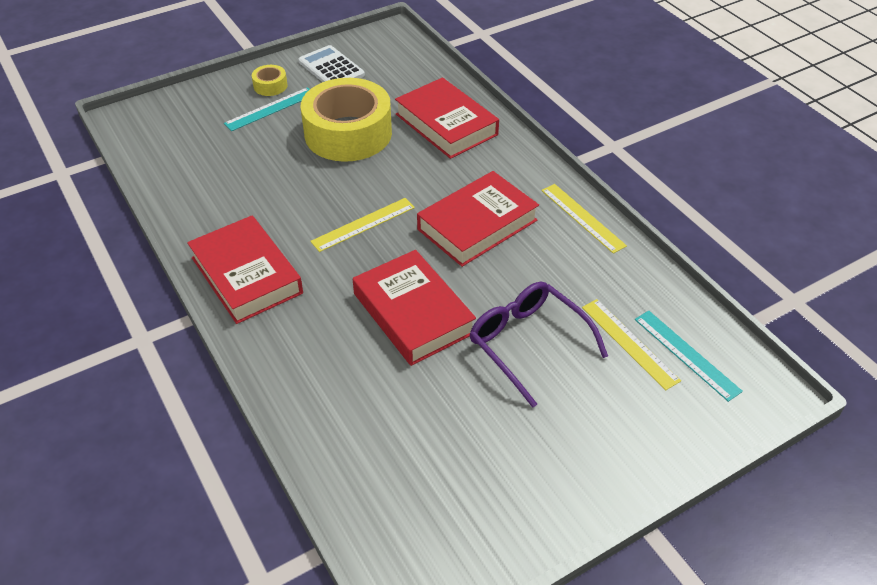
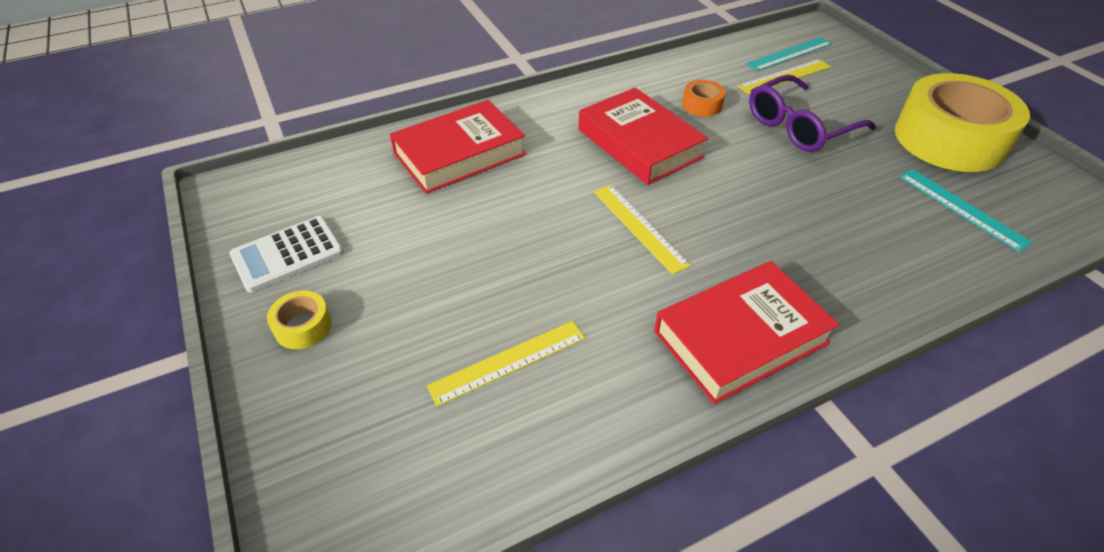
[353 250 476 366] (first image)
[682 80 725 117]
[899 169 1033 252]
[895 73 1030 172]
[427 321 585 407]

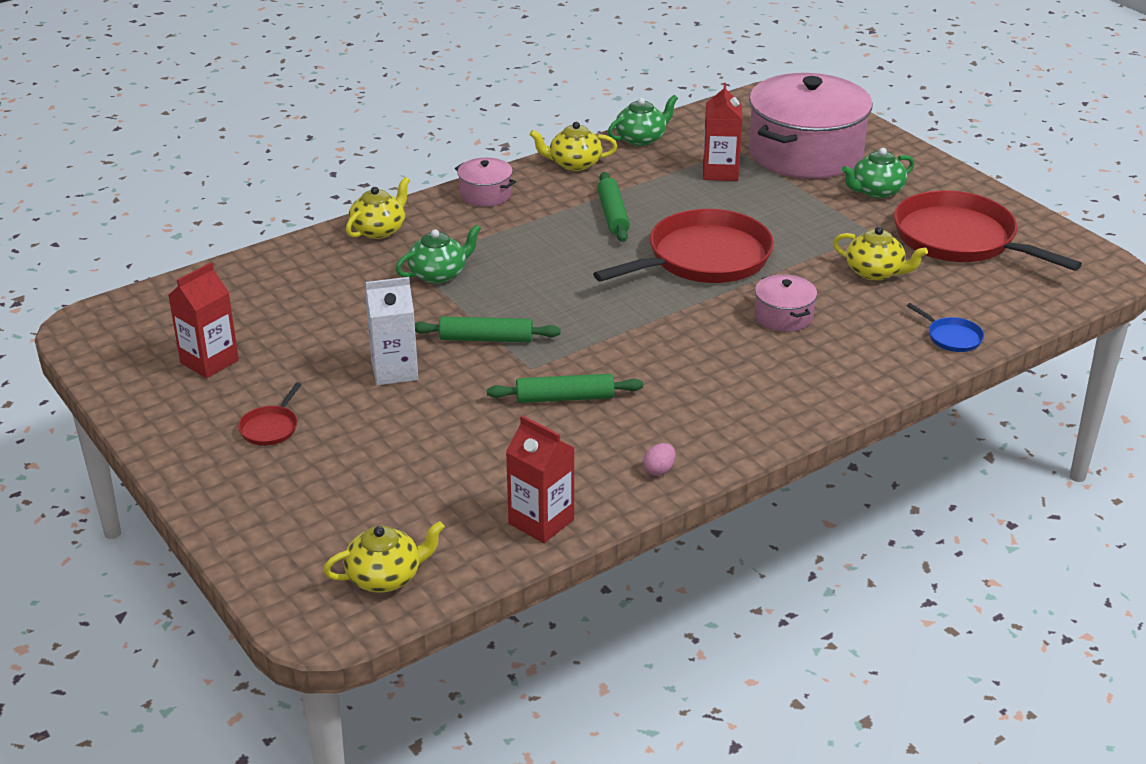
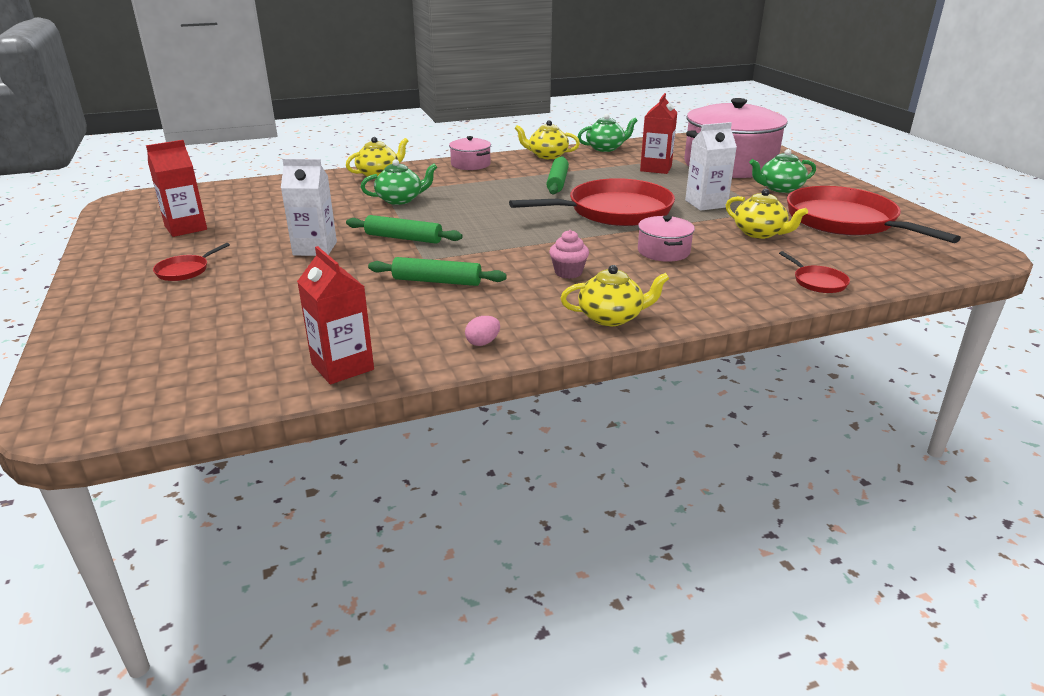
[549 230 589 279]
[685 122 737 211]
[561 265 670 326]
[779 251 850 293]

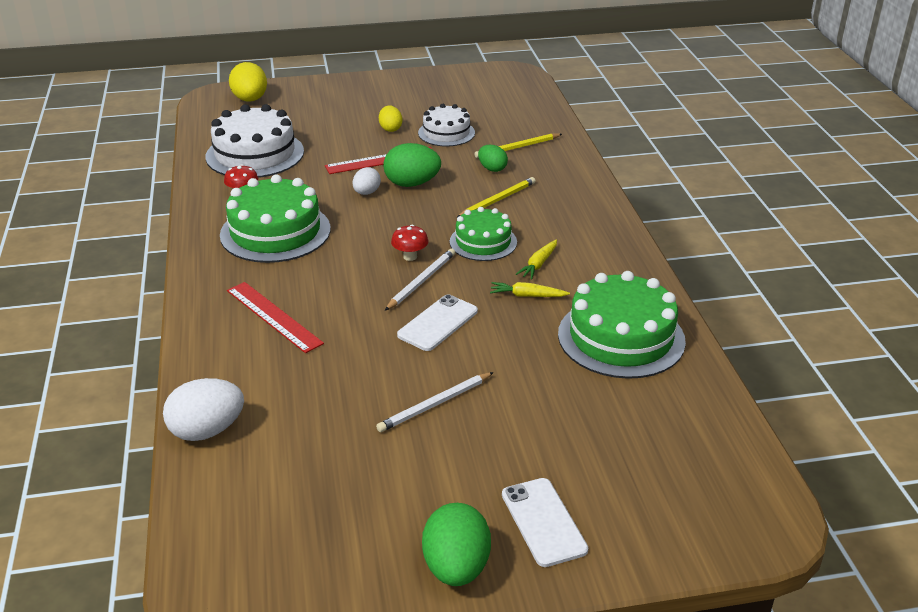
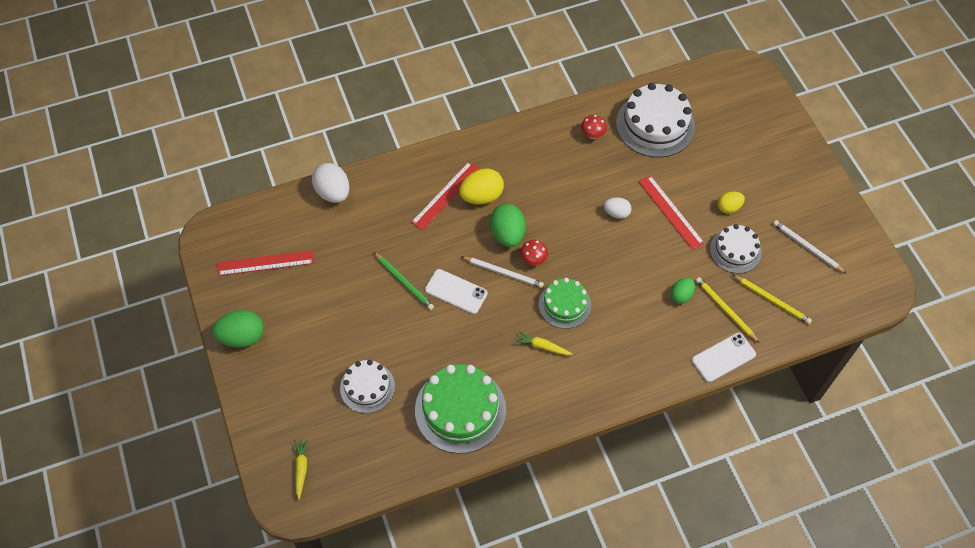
[220 174 331 263] (first image)
[217 250 314 276]
[340 360 395 413]
[374 252 434 310]
[459 168 504 204]
[773 220 847 274]
[490 204 526 247]
[733 275 812 324]
[294 439 309 500]
[692 333 756 382]

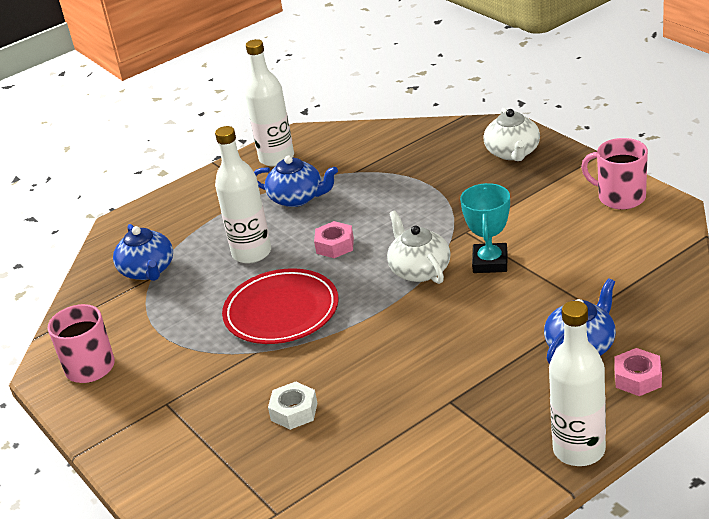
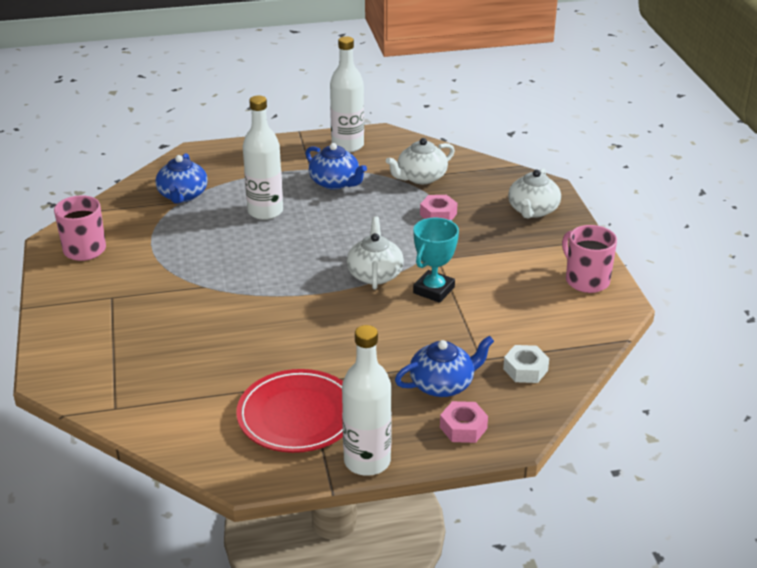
[386 138 455 184]
[236 369 343 453]
[503 345 549 383]
[420 195 457 220]

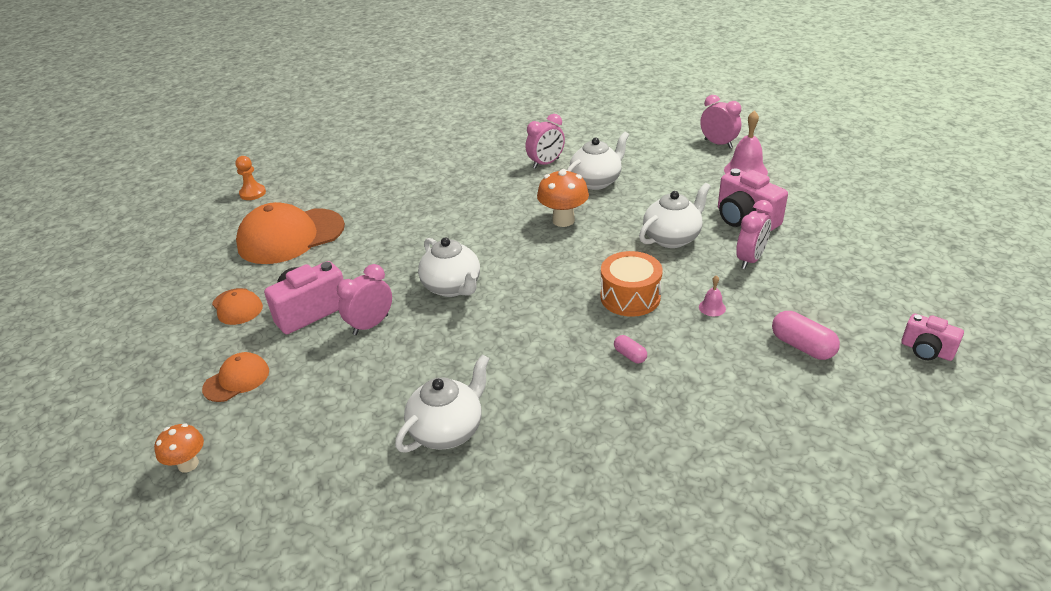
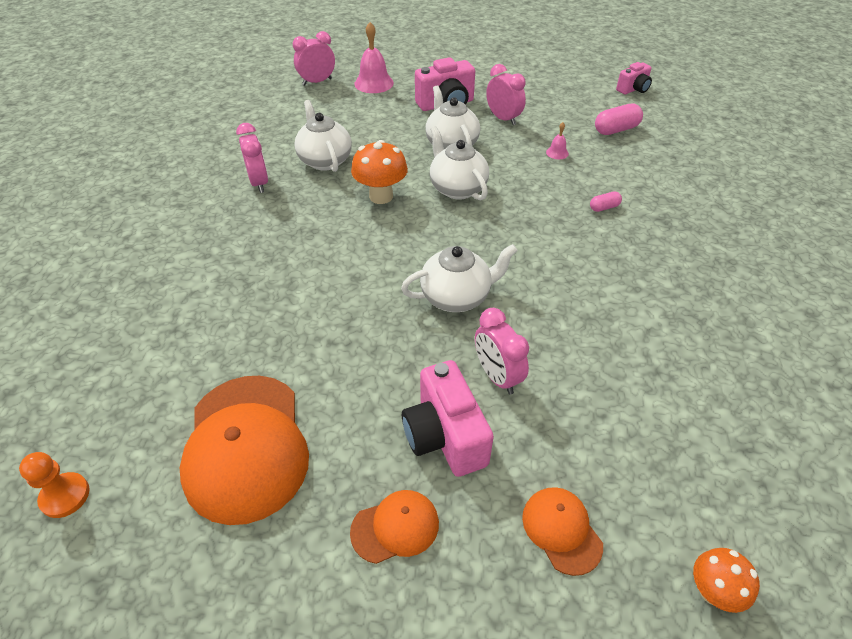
[600 251 662 317] (first image)
[430 126 489 201]

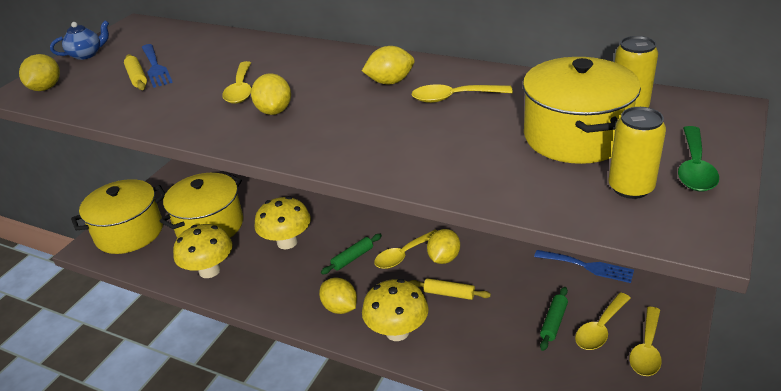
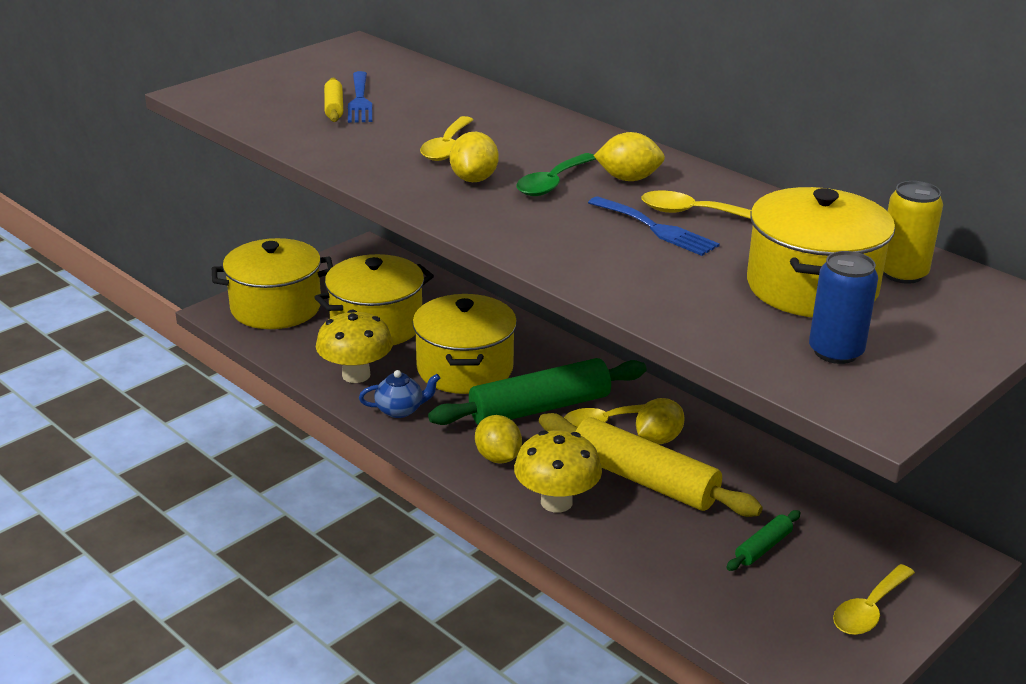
[19 54 60 91] (first image)
[575 292 630 350] (first image)
[359 370 440 418]
[588 196 720 256]
[516 153 596 196]
[412 294 517 394]
[809 251 878 364]
[428 358 647 425]
[539 413 763 517]

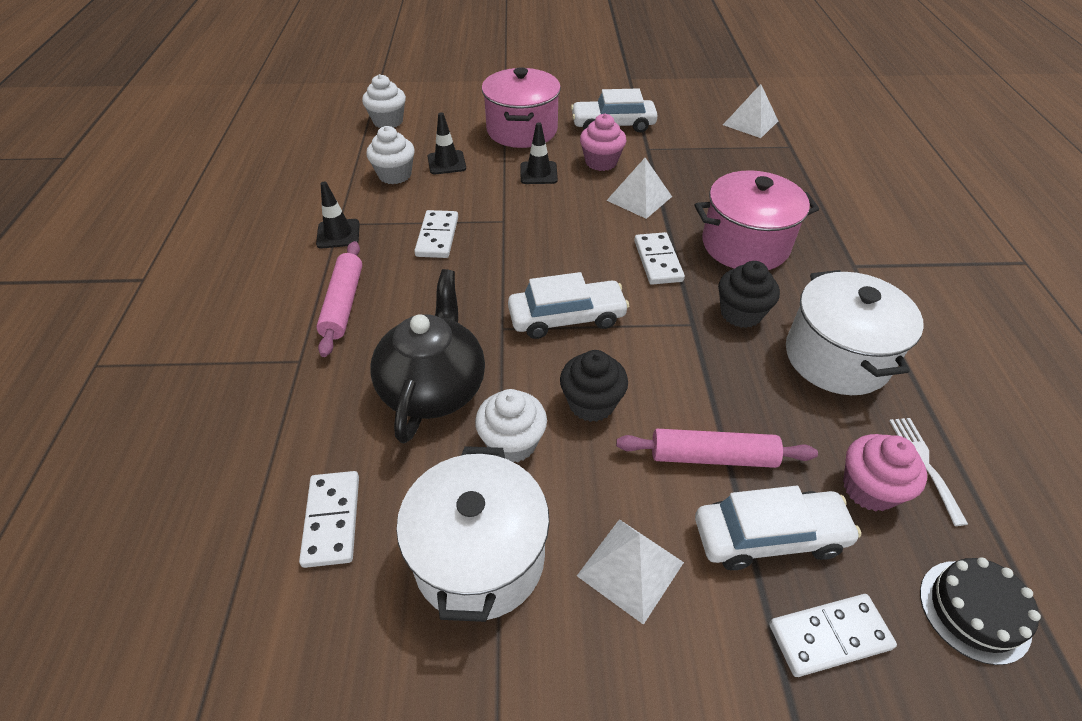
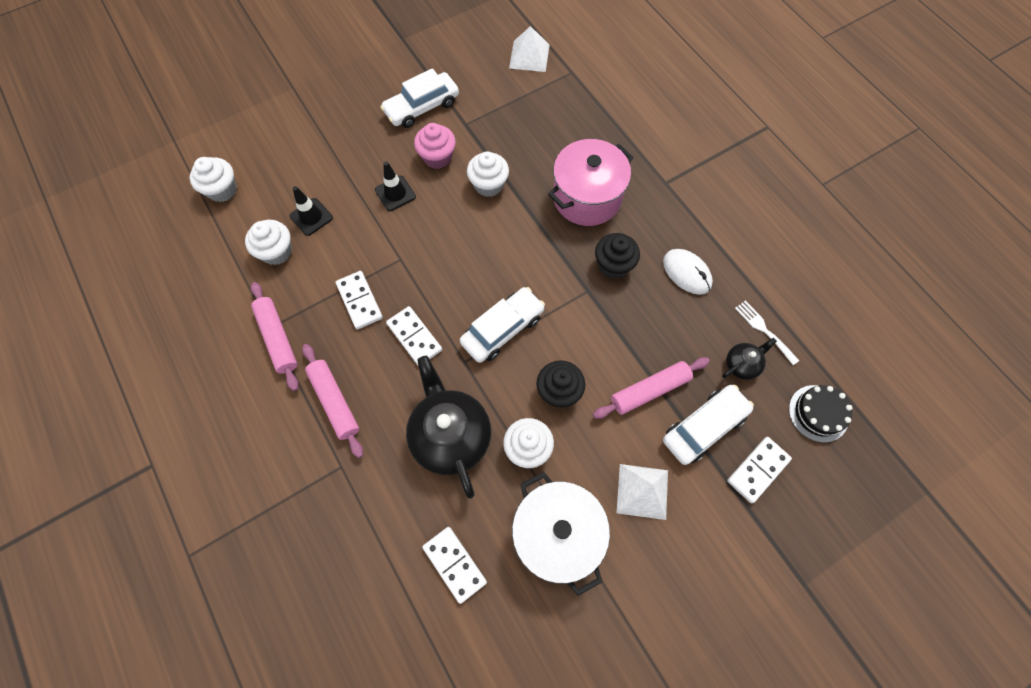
[482 67 561 148] (first image)
[386 306 442 365]
[251 282 299 391]
[467 151 509 197]
[663 249 713 295]
[722 338 777 380]

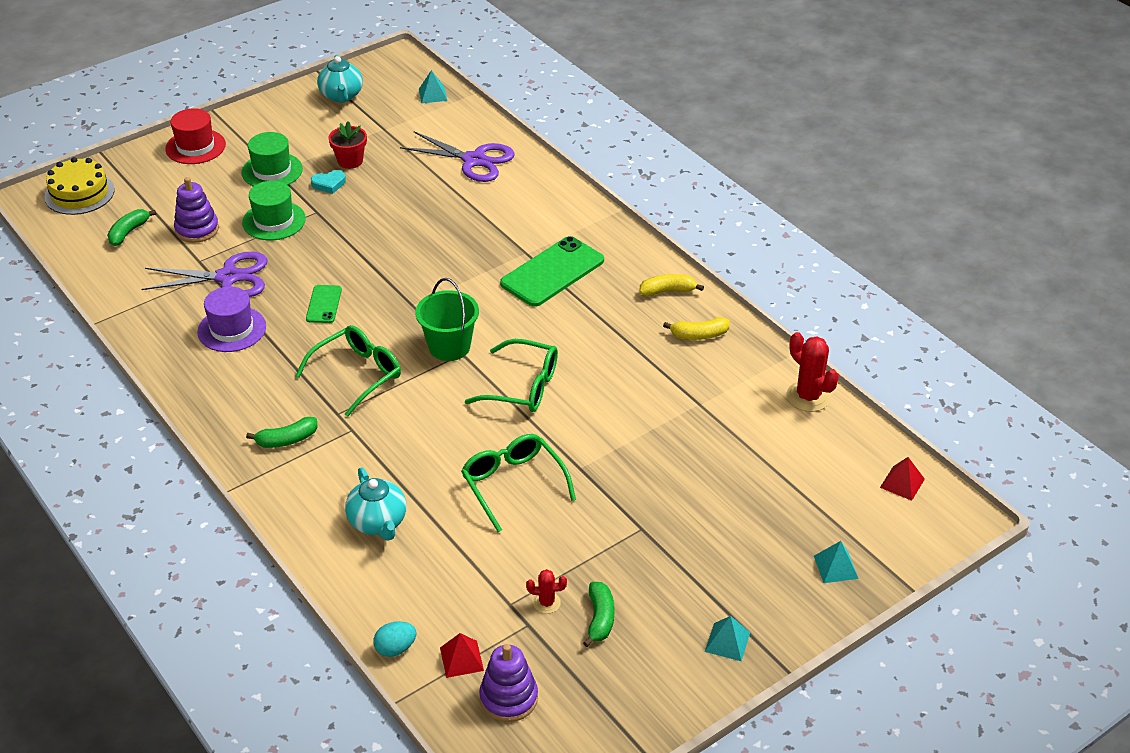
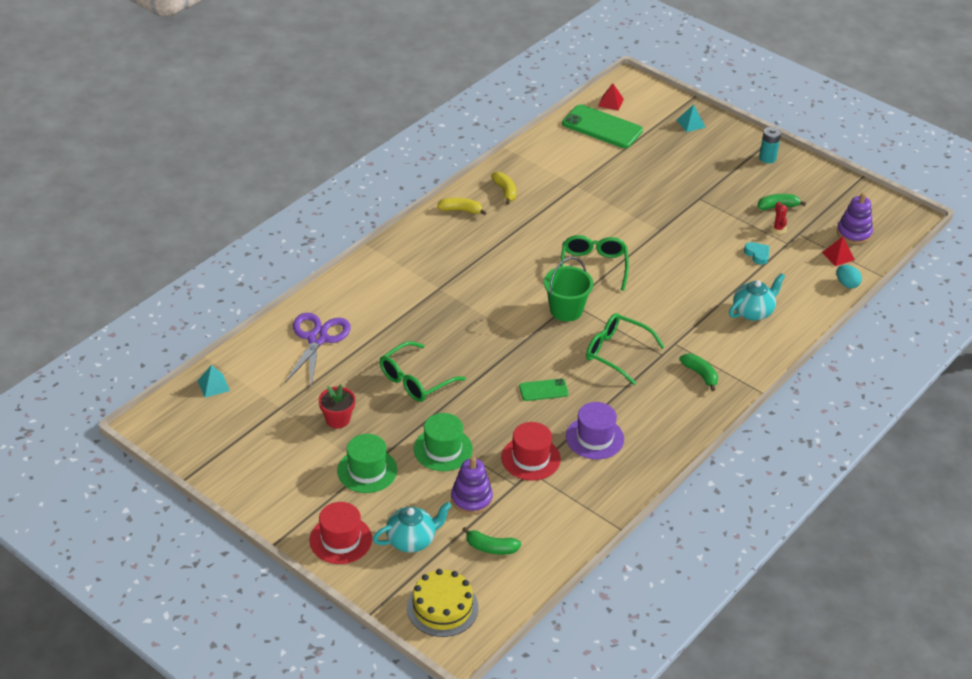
[786 332 839 412] (first image)
[744 242 770 265]
[373 502 452 553]
[380 341 466 402]
[562 104 643 148]
[501 422 561 480]
[759 127 781 163]
[437 198 487 215]

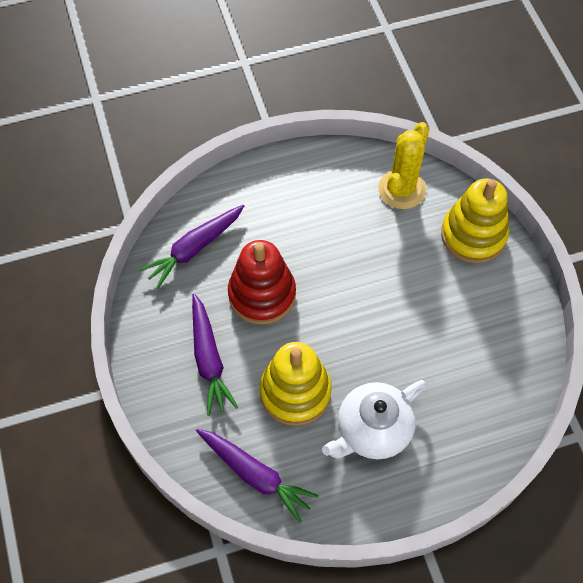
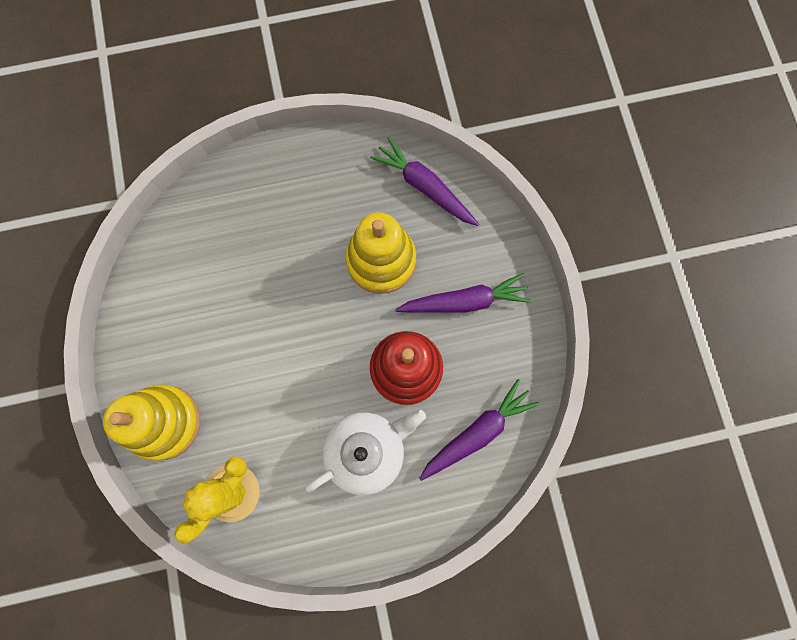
[305 410 426 495]
[395 273 531 313]

